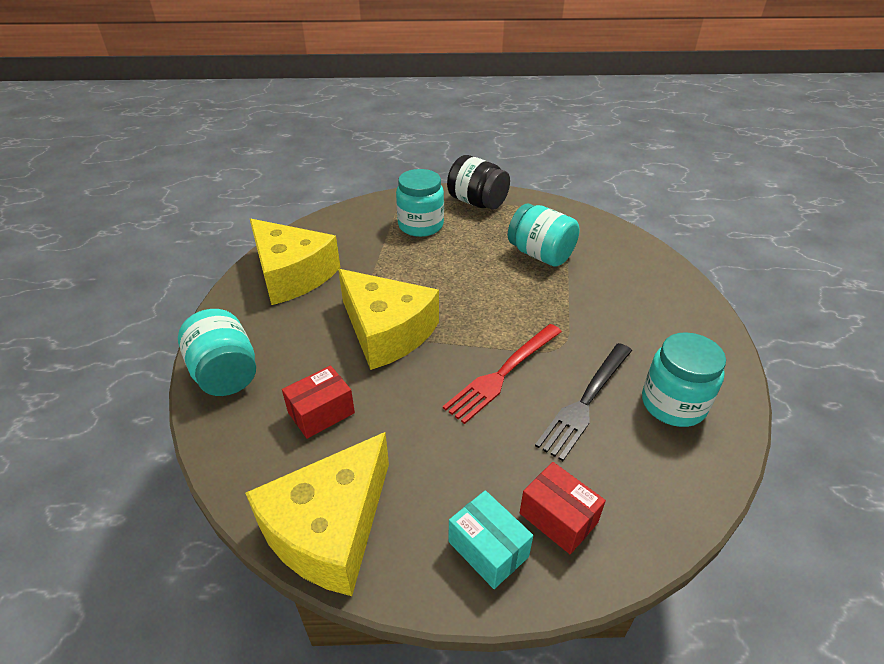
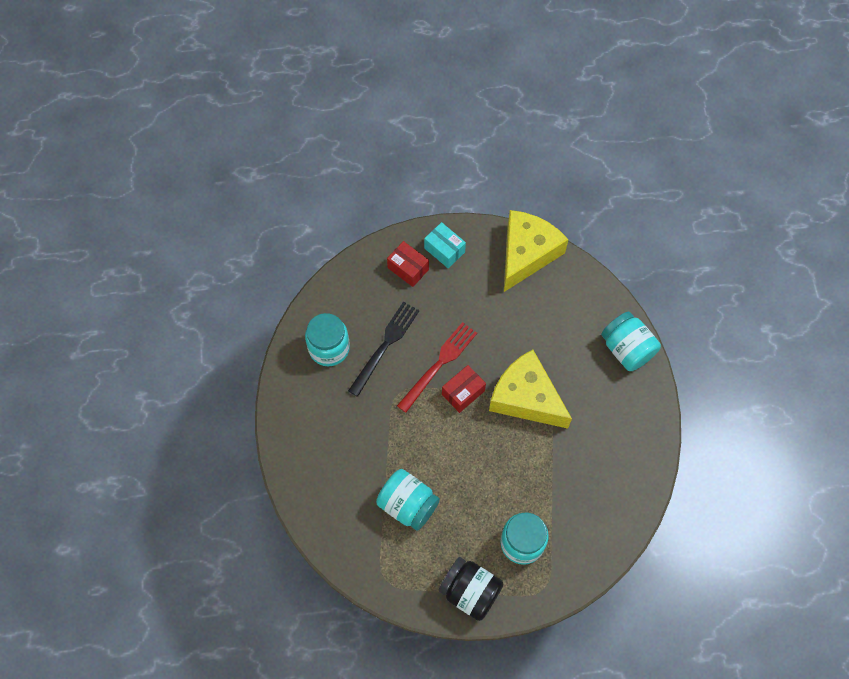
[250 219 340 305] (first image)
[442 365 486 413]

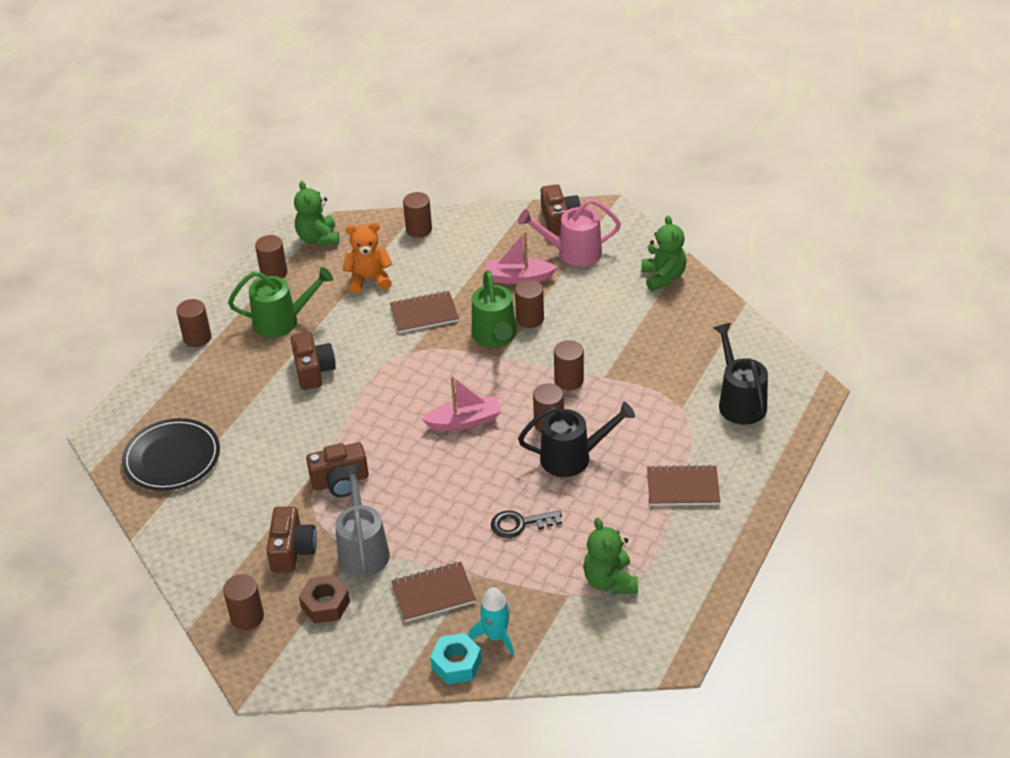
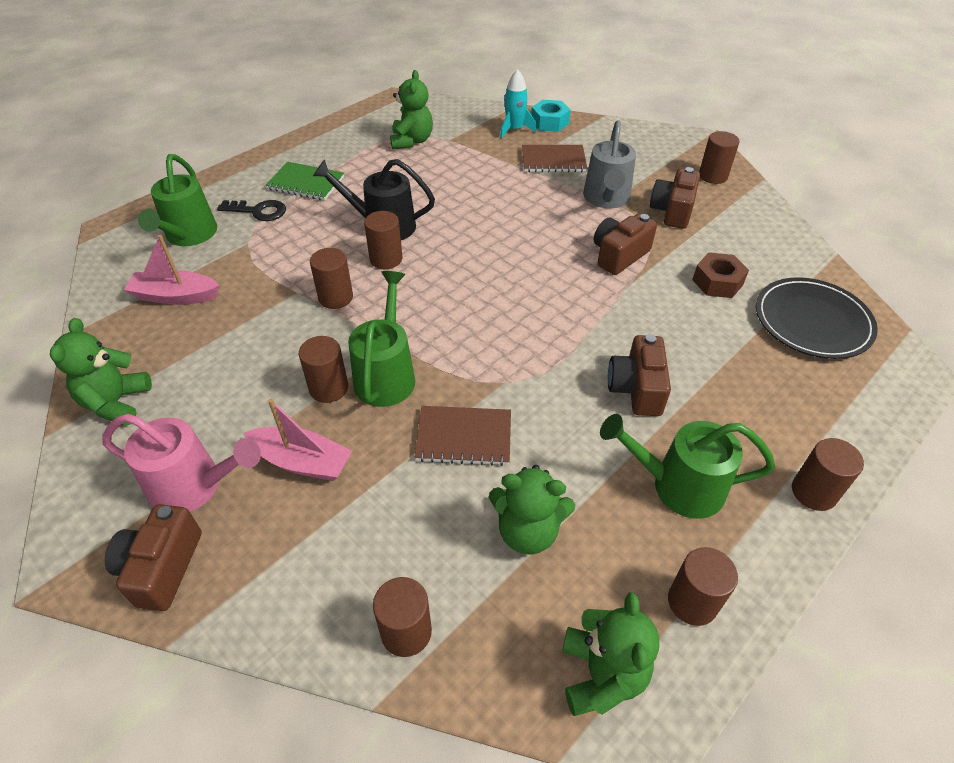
[692 252 749 298]
[124 235 220 305]
[217 200 286 221]
[489 465 575 554]
[265 162 344 201]
[138 154 217 246]
[594 213 657 275]

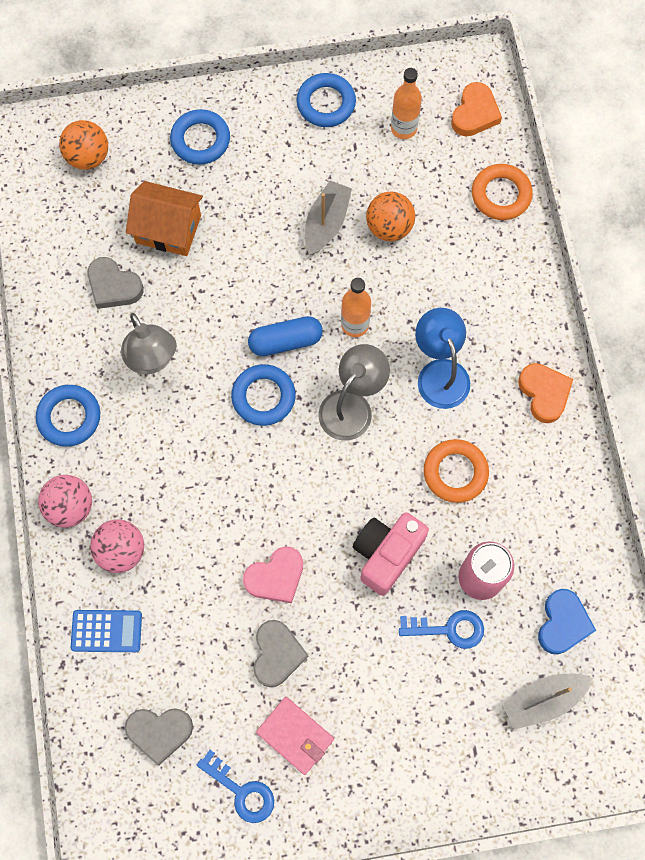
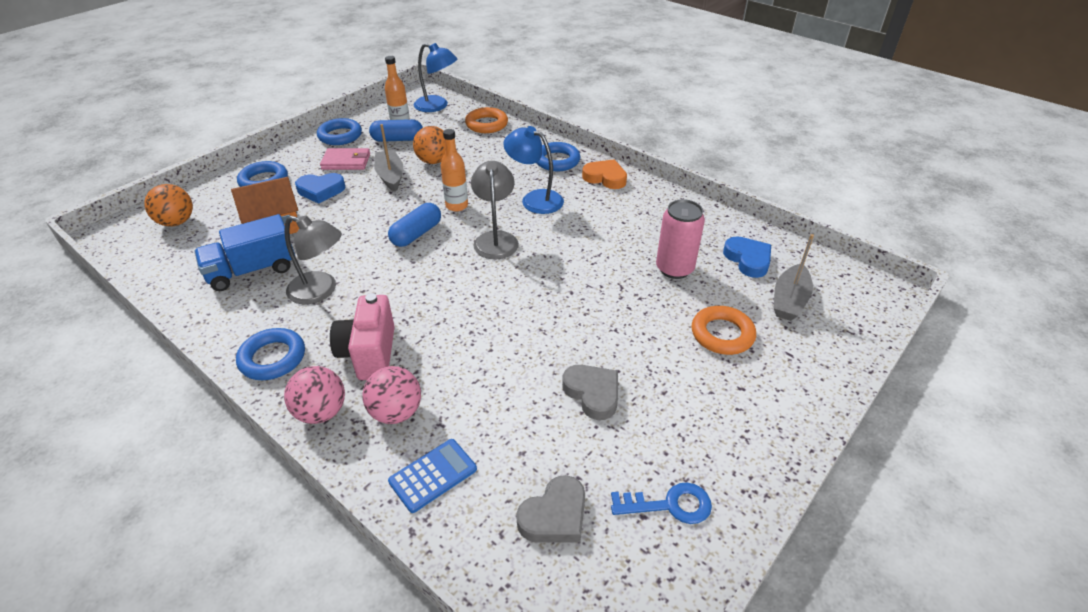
[243 547 303 603] (first image)
[399 610 484 649] (first image)
[295 173 345 204]
[369 119 423 142]
[537 142 581 171]
[320 148 370 170]
[330 293 395 380]
[692 306 756 355]
[194 214 296 291]
[414 43 457 112]

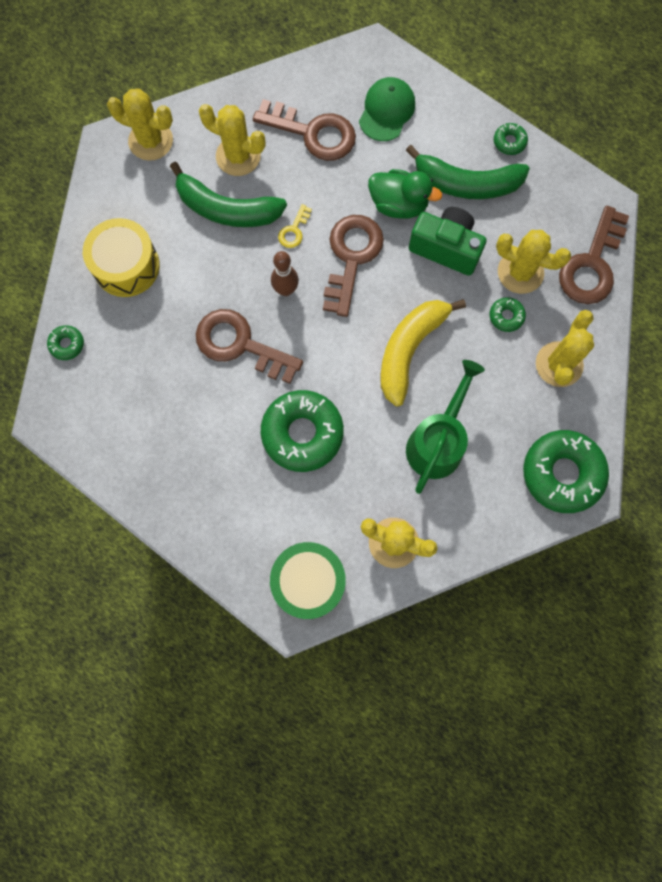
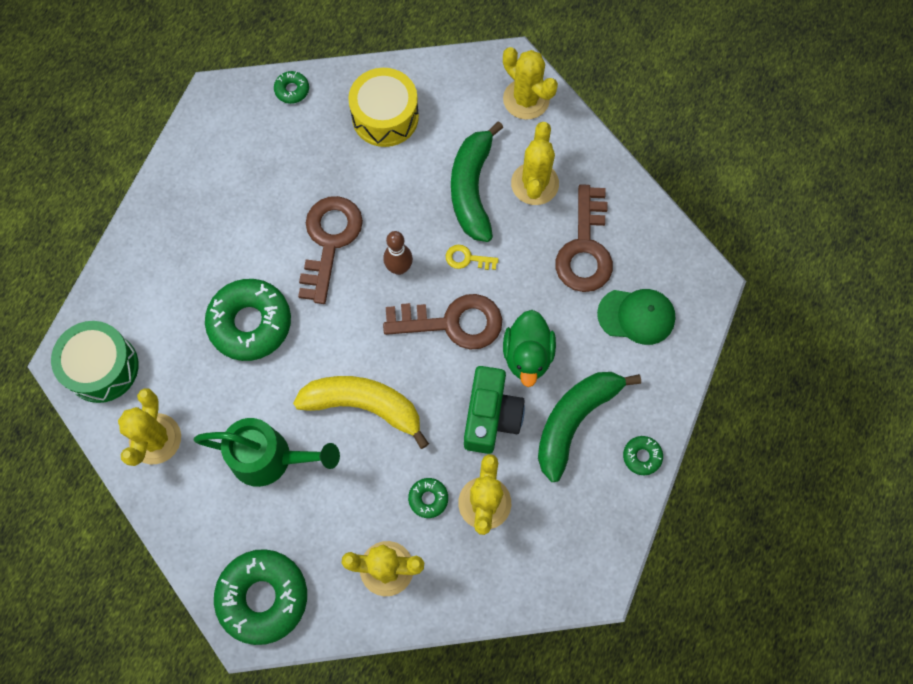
[559 206 629 304] (first image)
[503 47 558 120]
[538 372 641 482]

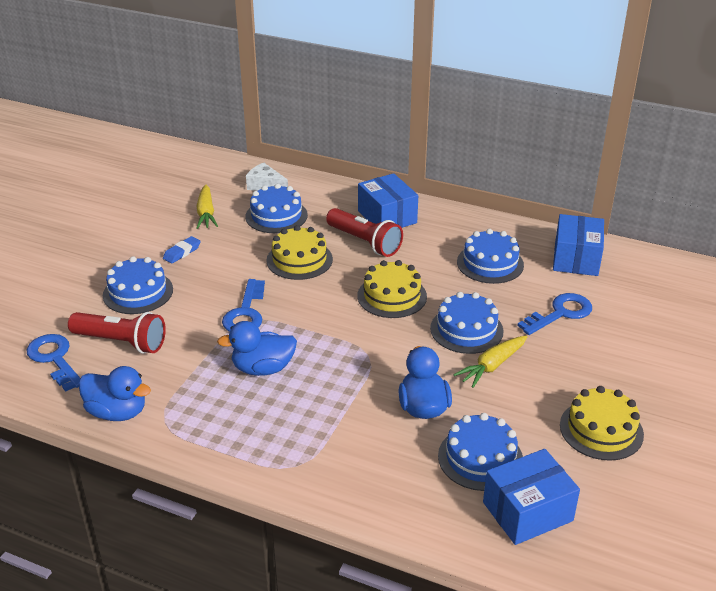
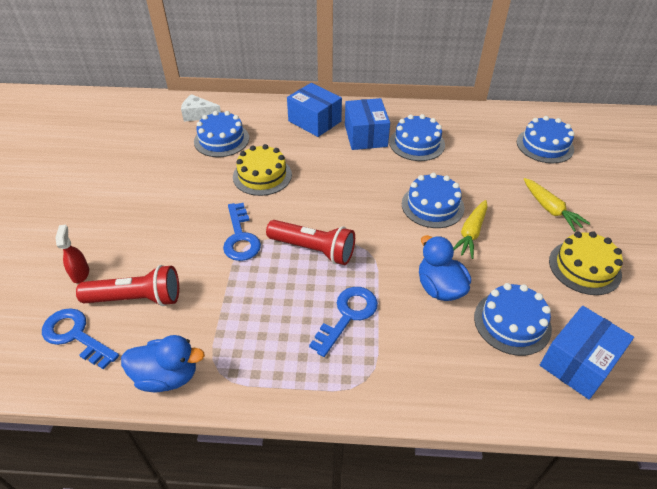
[163 236 201 264] (first image)
[217 321 297 376] (first image)
[357 260 427 318] (first image)
[55 225 89 283]
[517 116 574 163]
[524 178 590 232]
[266 220 355 265]
[309 287 378 357]
[345 98 390 150]

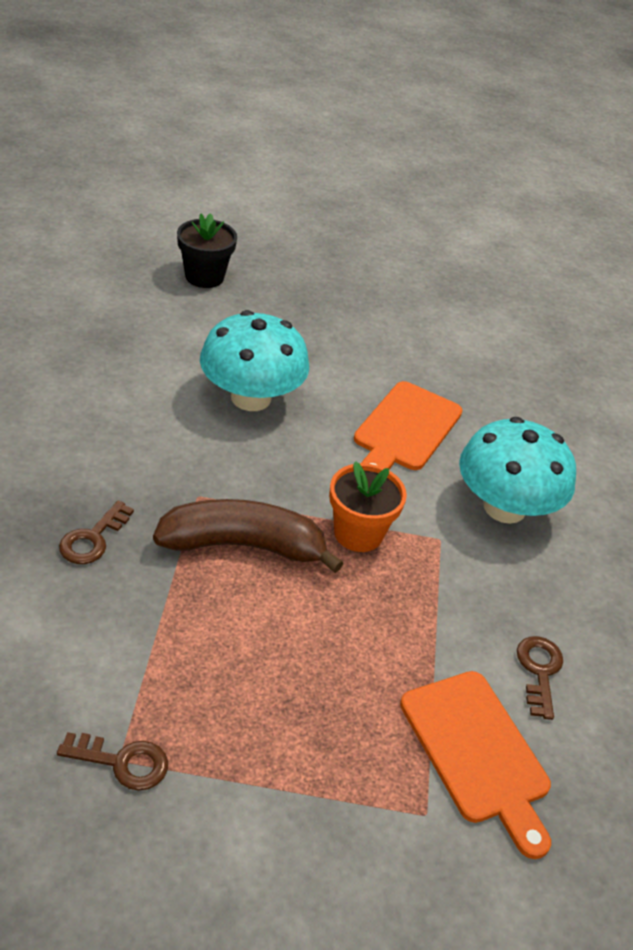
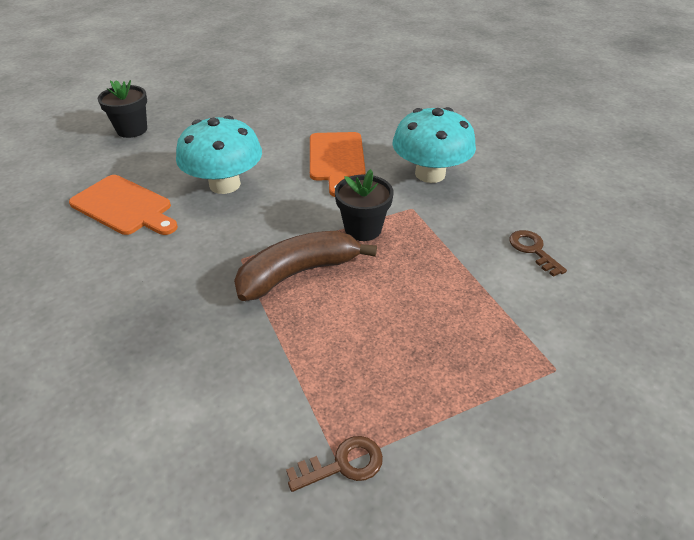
[59 500 134 564] (first image)
[69 175 178 235]
[335 169 393 241]

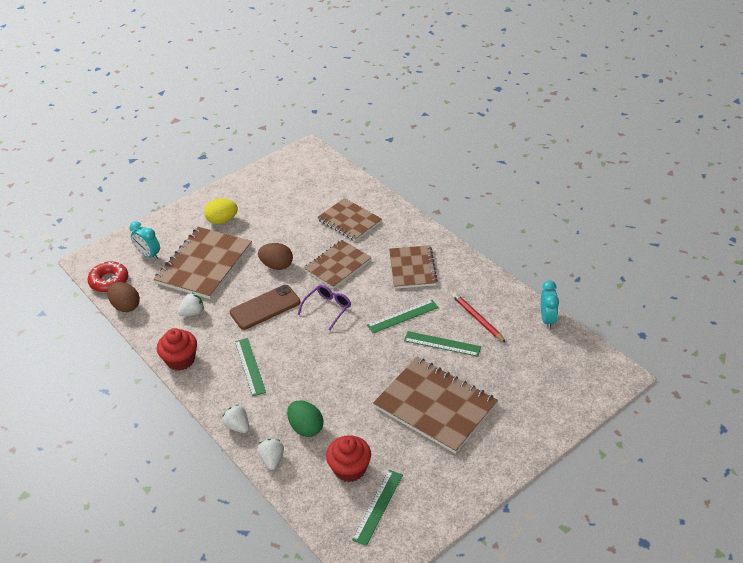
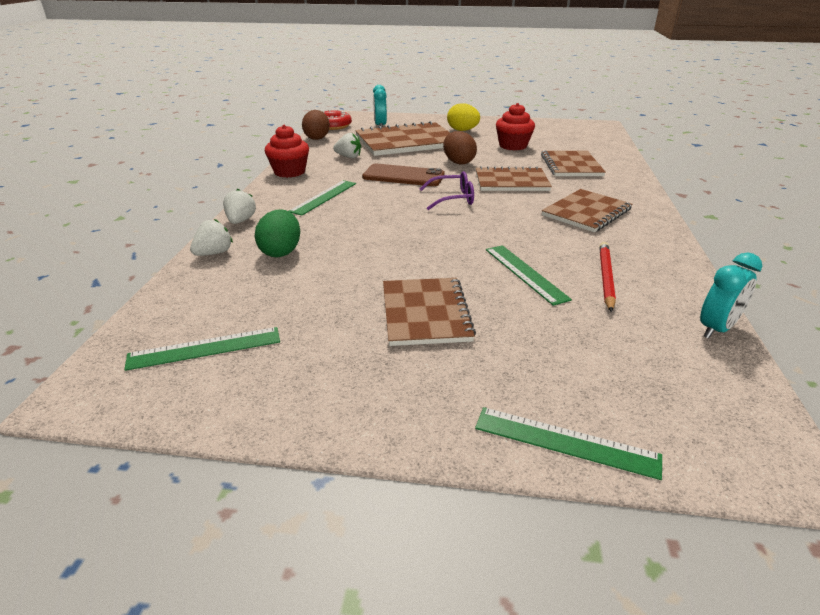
[496 103 535 150]
[475 407 662 480]
[383 278 476 346]

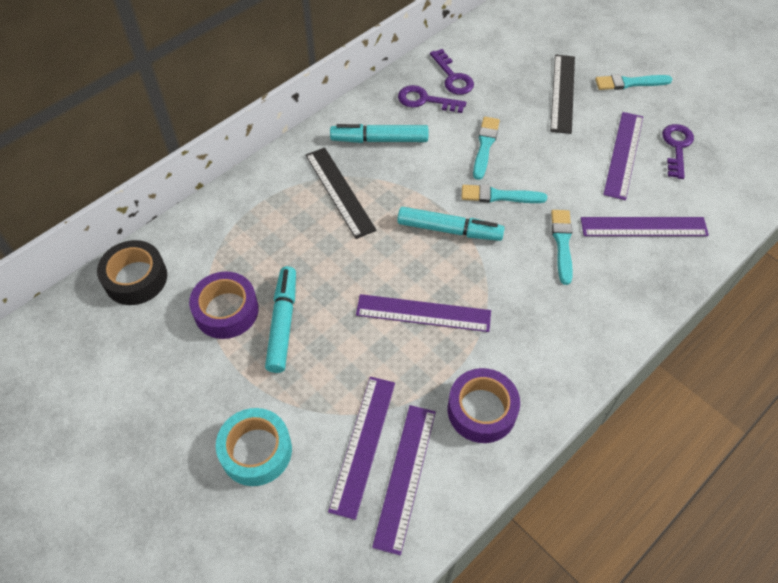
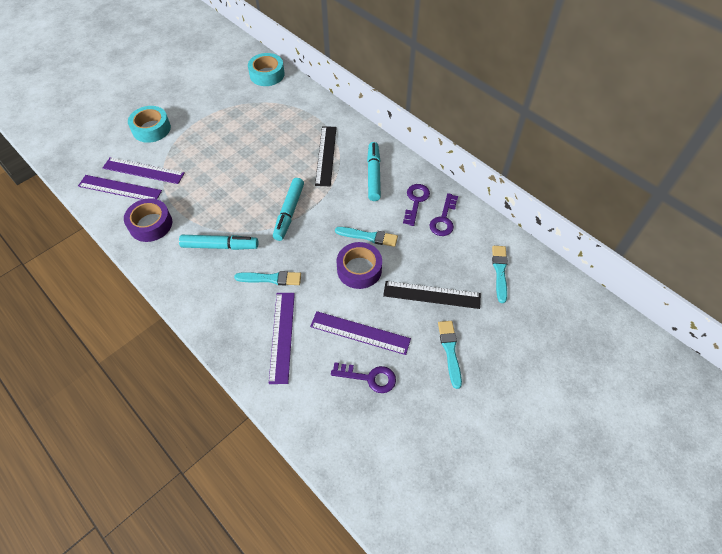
[356 294 491 332] (first image)
[336 242 382 289]
[179 235 258 250]
[492 246 508 303]
[248 53 285 86]
[315 126 337 186]
[429 193 458 236]

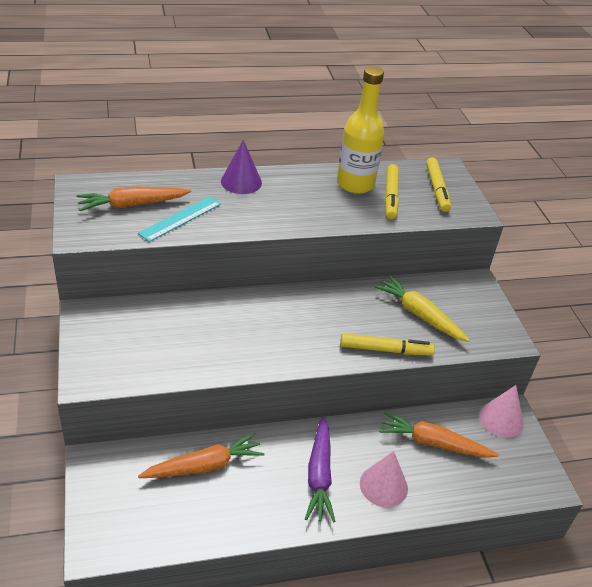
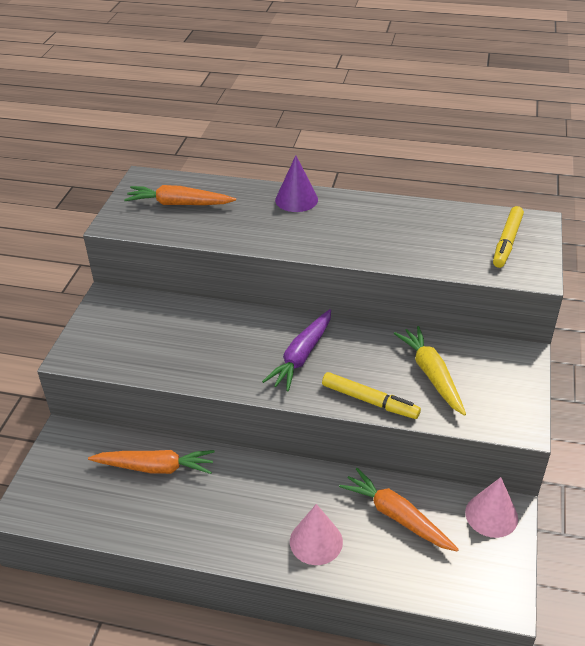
[138 196 221 242] (first image)
[337 66 384 194] (first image)
[385 164 399 219] (first image)
[262 309 331 392]

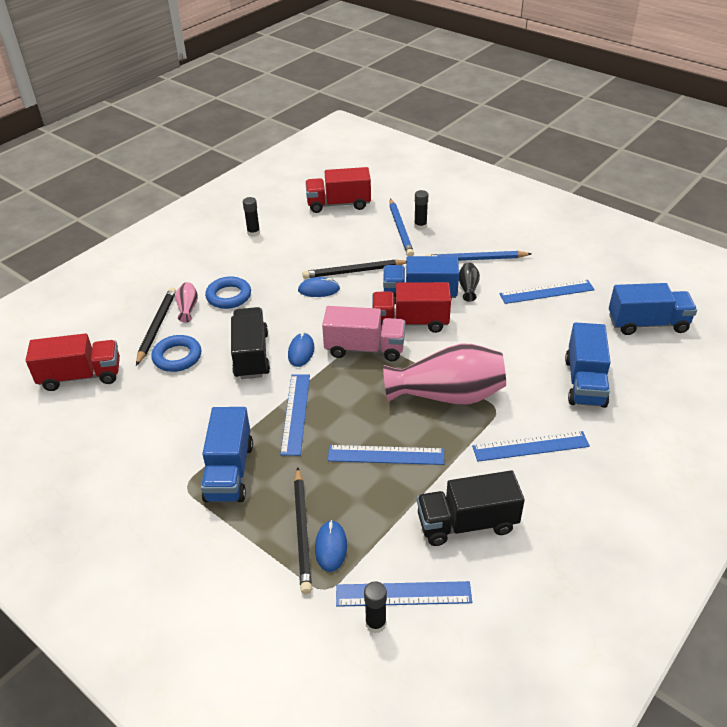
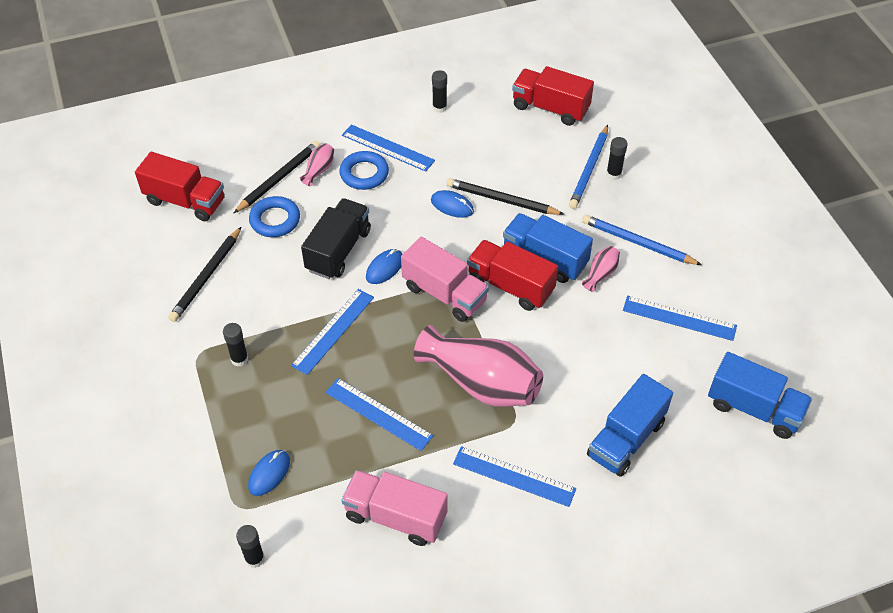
[168 227 241 322]
[342 124 435 172]
[223 323 248 367]
[341 470 447 546]
[582 246 620 292]

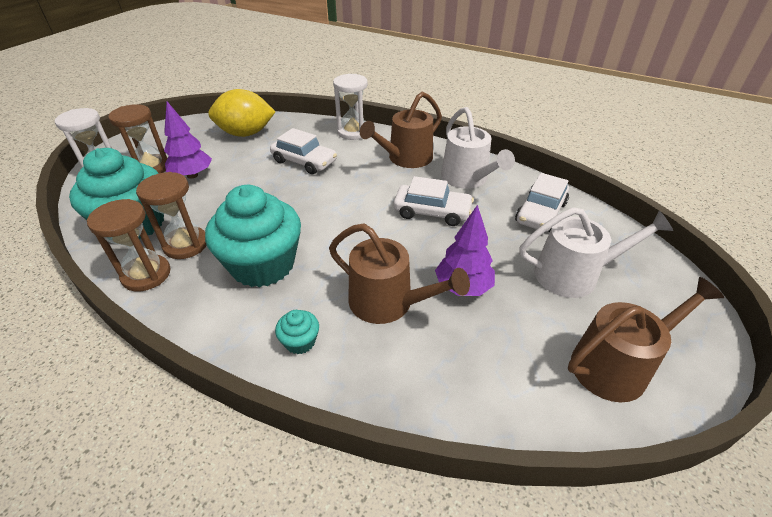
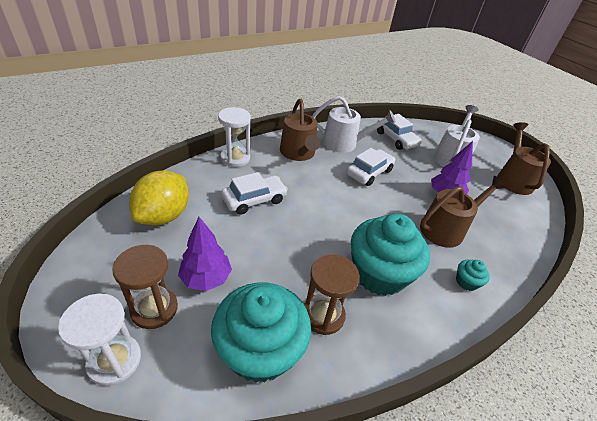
[87 199 171 291] (first image)

